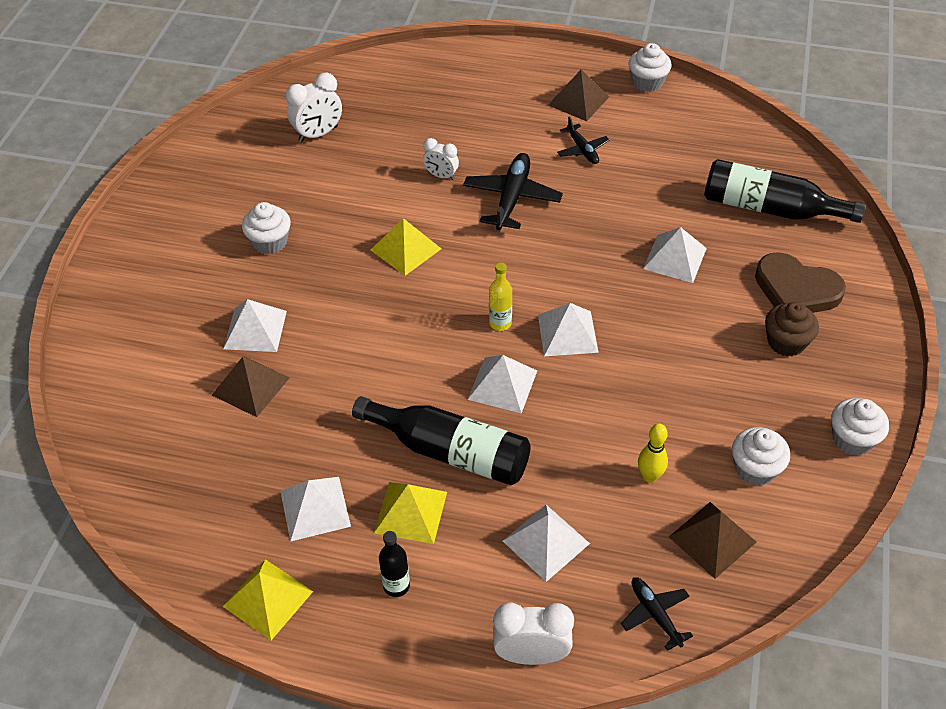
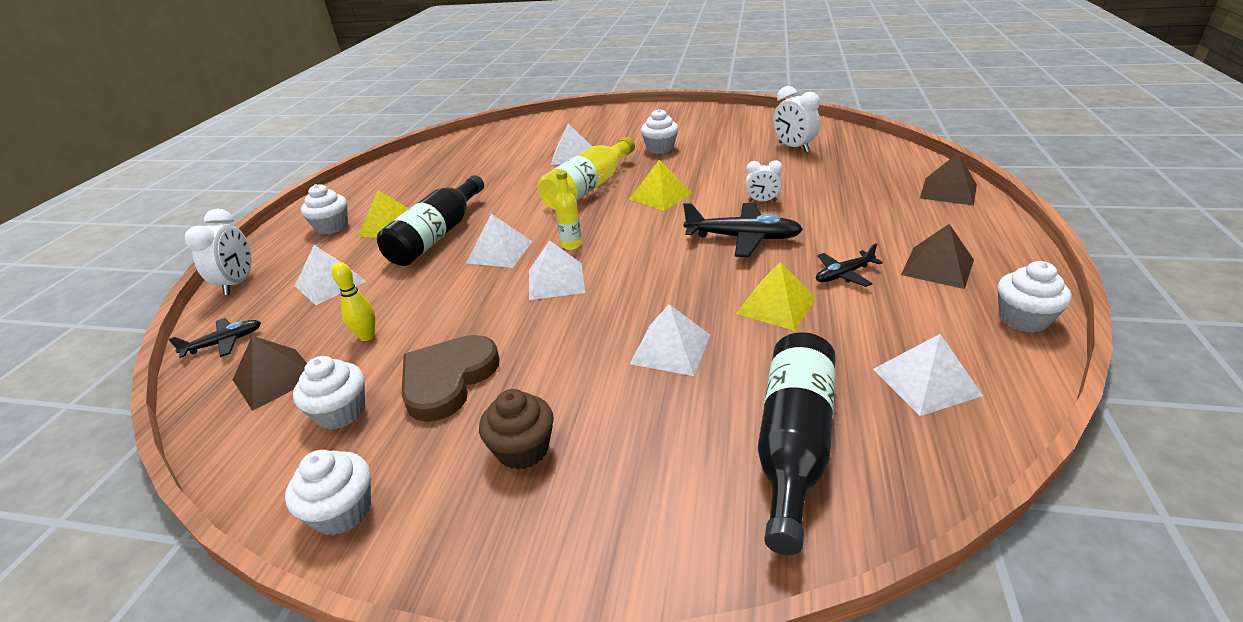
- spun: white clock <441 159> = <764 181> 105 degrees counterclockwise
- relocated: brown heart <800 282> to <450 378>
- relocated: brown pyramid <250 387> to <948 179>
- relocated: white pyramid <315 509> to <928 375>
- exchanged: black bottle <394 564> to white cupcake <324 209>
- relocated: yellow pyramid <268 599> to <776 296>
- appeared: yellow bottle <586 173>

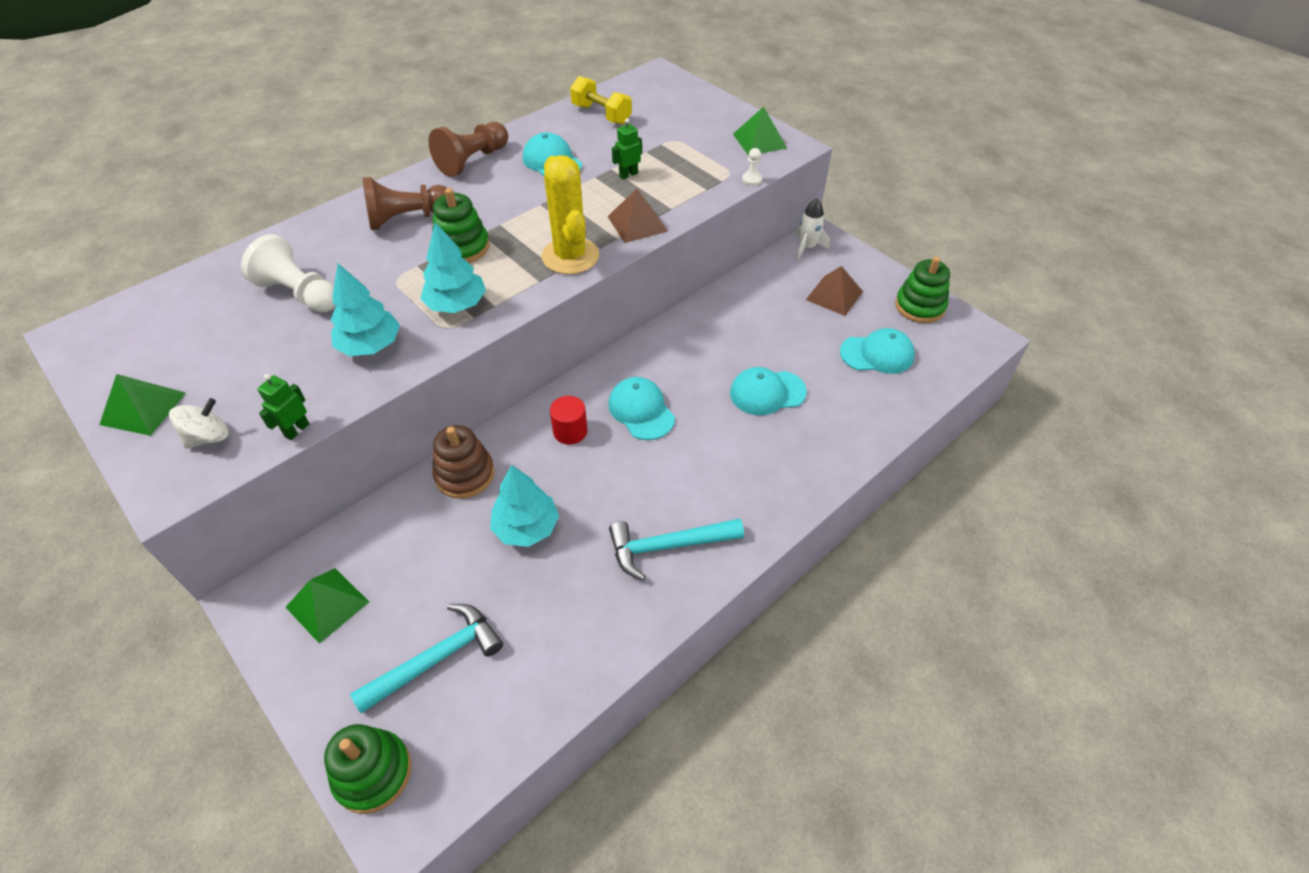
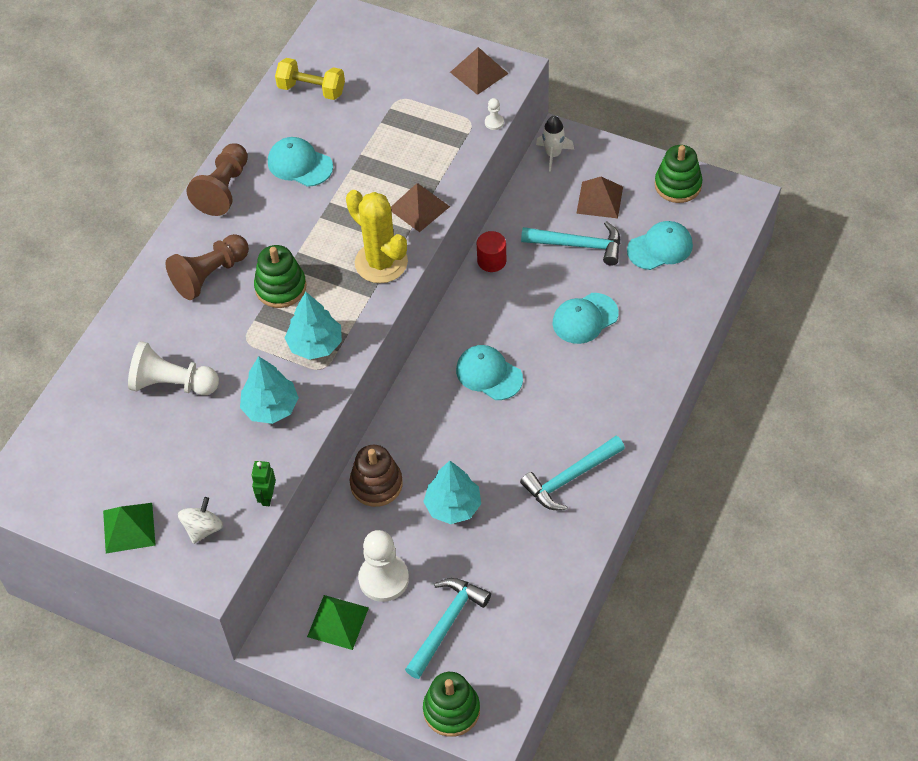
- colour: green pyramid <760 131> to brown pyramid <479 71>
- missing: green robot <627 148>
- relocated: red cylinder <568 420> to <491 251>
- appeared: turquoise hammer <570 243>
- appeared: white pawn <383 566>

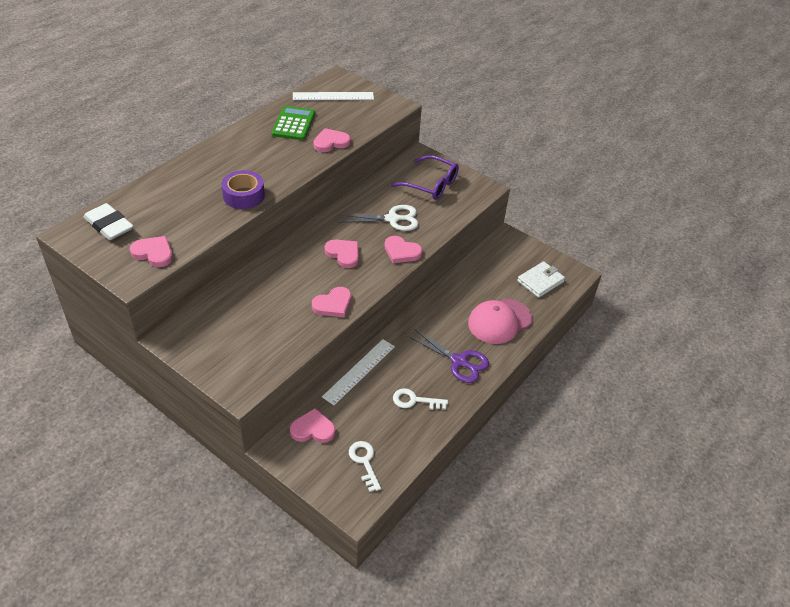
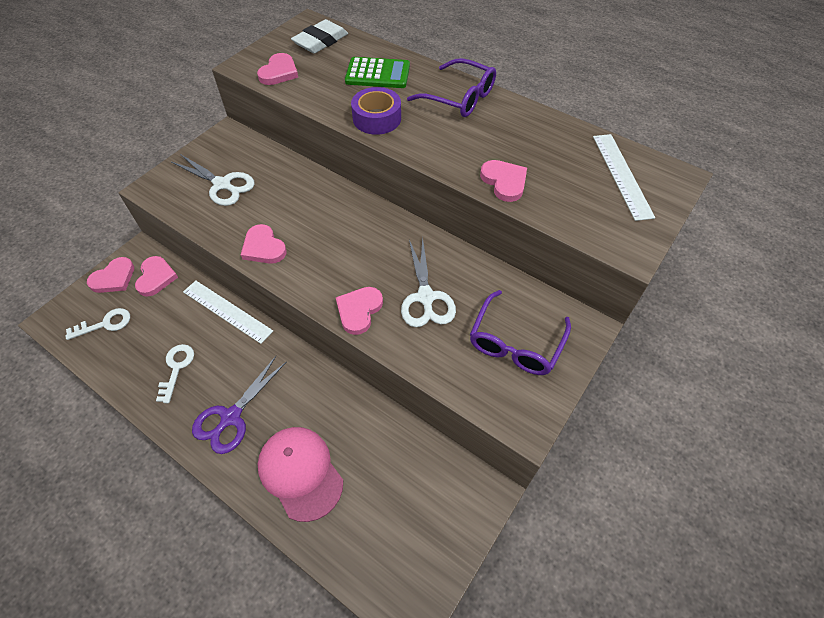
- relocated: green calculator <293 123> to <377 72>
- relocated: pink heart <342 253> to <110 275>
- missing: white wallet <541 279>
- appeared: purple glasses <451 87>
- appeared: white scissors <213 180>

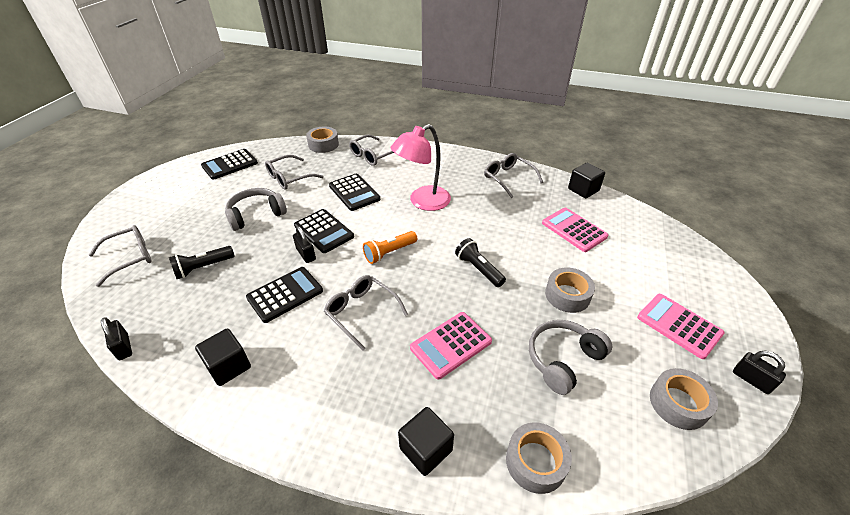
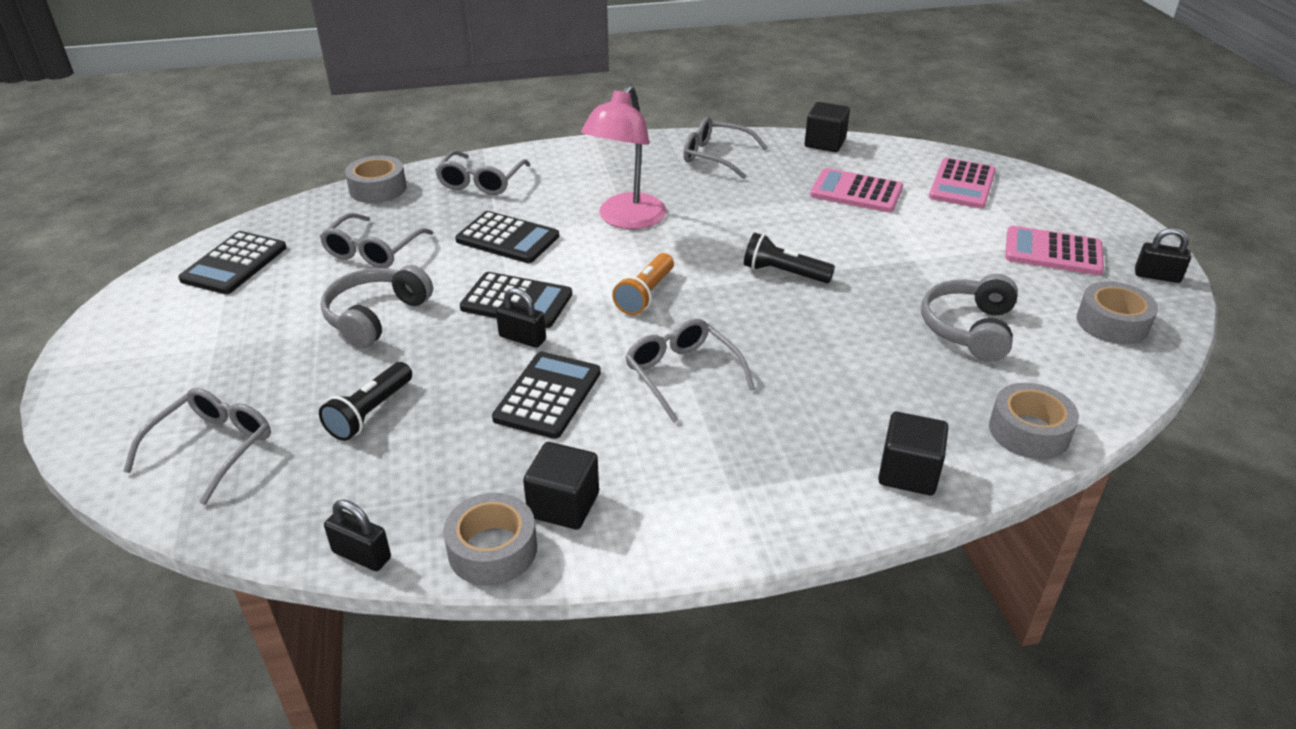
- relocated: grey tape <570 290> to <490 539>
- spun: grey glasses <366 312> = <690 371> 45 degrees clockwise
- relocated: pink calculator <451 346> to <962 183>

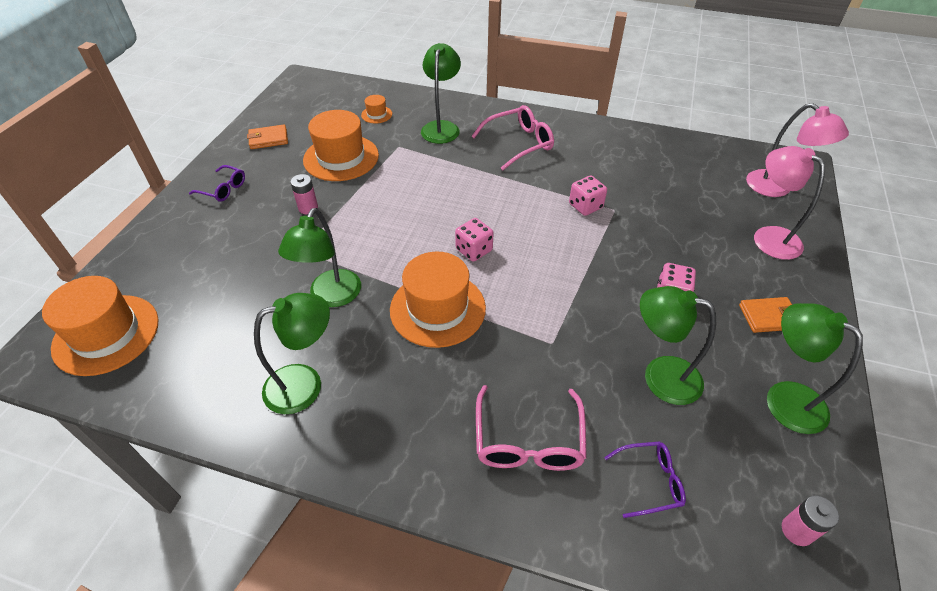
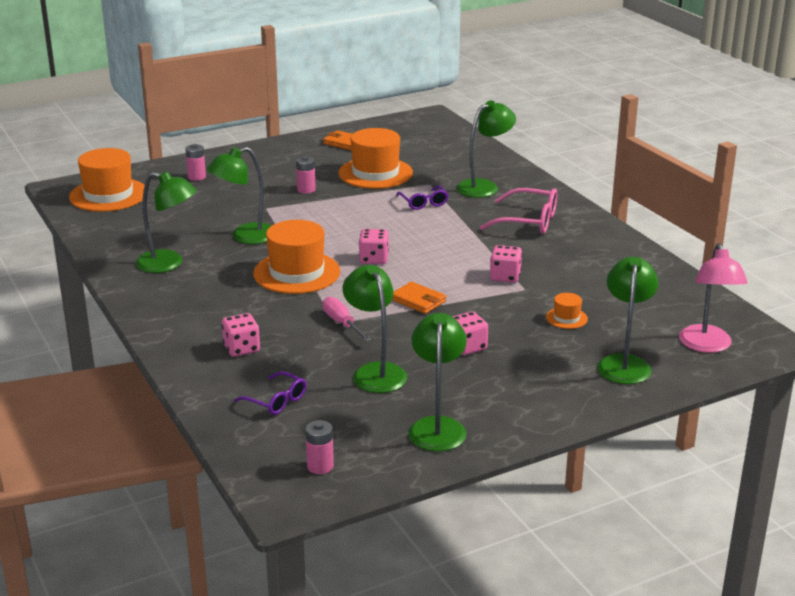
- relocated: orange hat <376 109> to <567 311>
- colour: pink lamp <789 203> to green lamp <627 320>
- relocated: purple glasses <217 183> to <422 198>
- relocated: orange wallet <765 315> to <419 297>
- exchanged: pink glasses <531 428> to pink dice <241 335>
- appeared: pink battery <195 162>
- appeared: pink screwdriver <347 319>

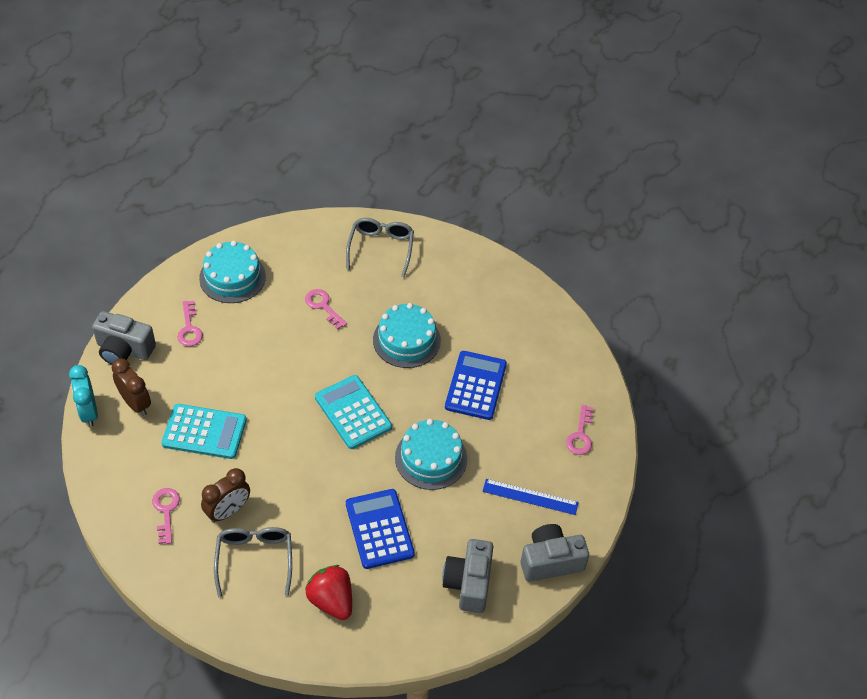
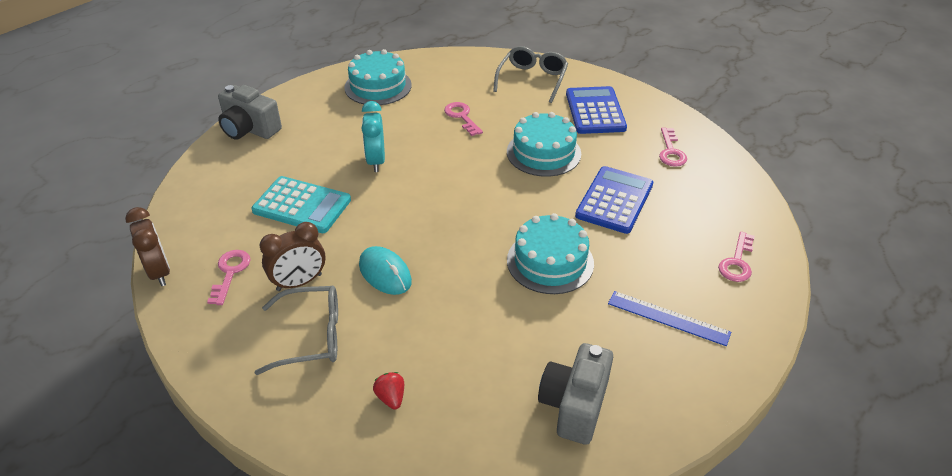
- relocated: pink key <190 323> to <673 147>
- relocated: brown clock <131 387> to <147 246>
- relocated: turquoise clock <83 396> to <373 136>
- missing: turquoise calculator <353 412>
- relocated: blue calculator <380 529> to <596 110>
- missing: grey camera <555 553>
- spun: grey glasses <253 562> = <296 330> 75 degrees clockwise
- size: red strawberry <328 592> = <388 391> x0.51
- appeared: turquoise mouse <385 270>

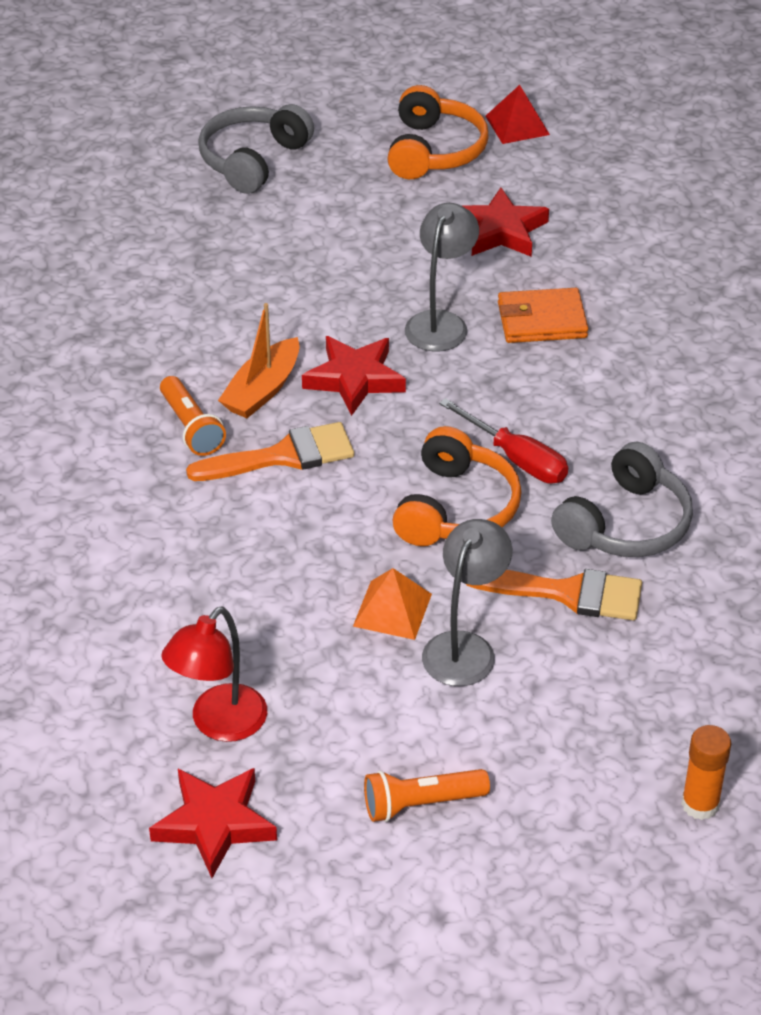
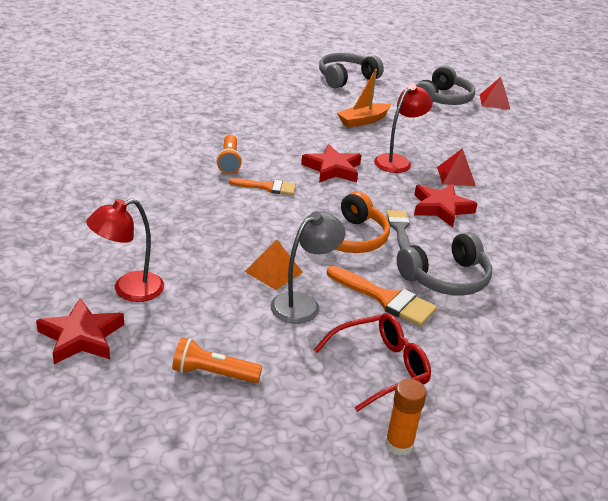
- colour: orange headphones <438 132> to grey headphones <445 85>
- relocated: red star <505 222> to <446 205>
- colour: grey lamp <442 277> to red lamp <403 128>
- exchanged: orange wallet <543 315> to red pyramid <456 167>
- relocated: orange boat <259 360> to <364 98>
- exchanged: red screwdriver <503 440> to grey brush <398 229>
- size: orange brush <270 451> = <262 186> x0.66
- appeared: red glasses <372 362>

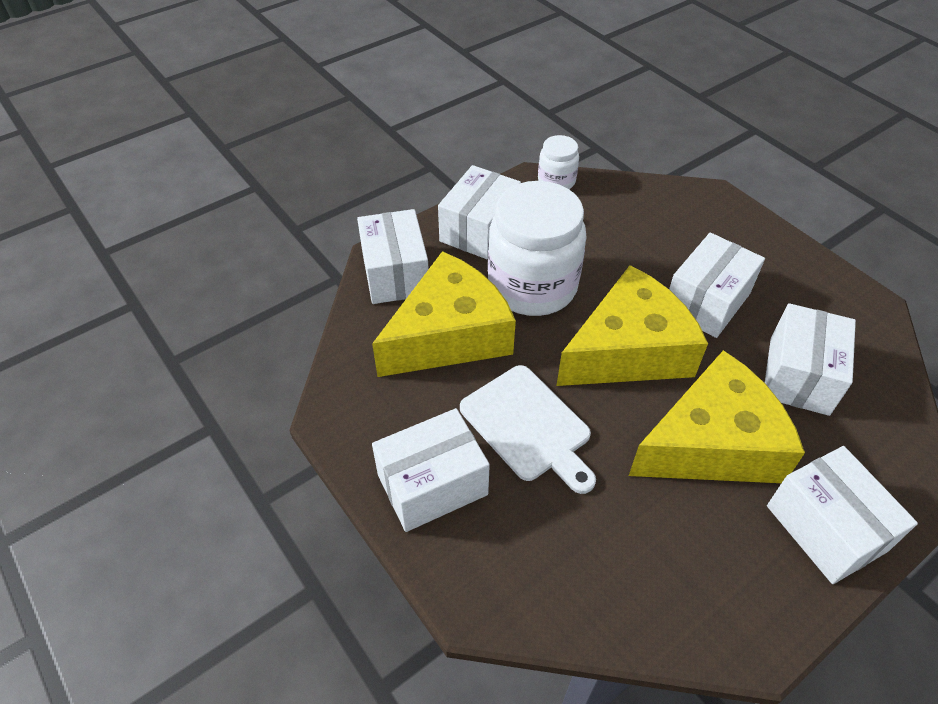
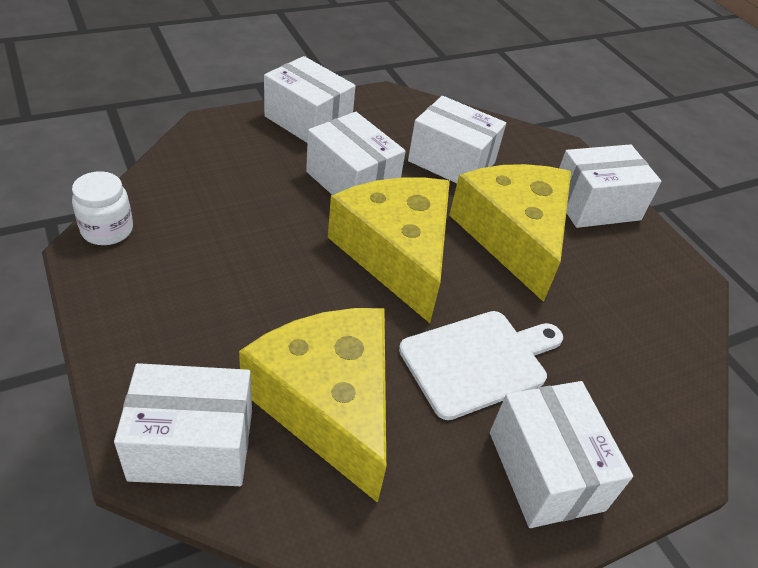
- relocated: white box <479 212> to <310 99>
- missing: white jar <537 248>

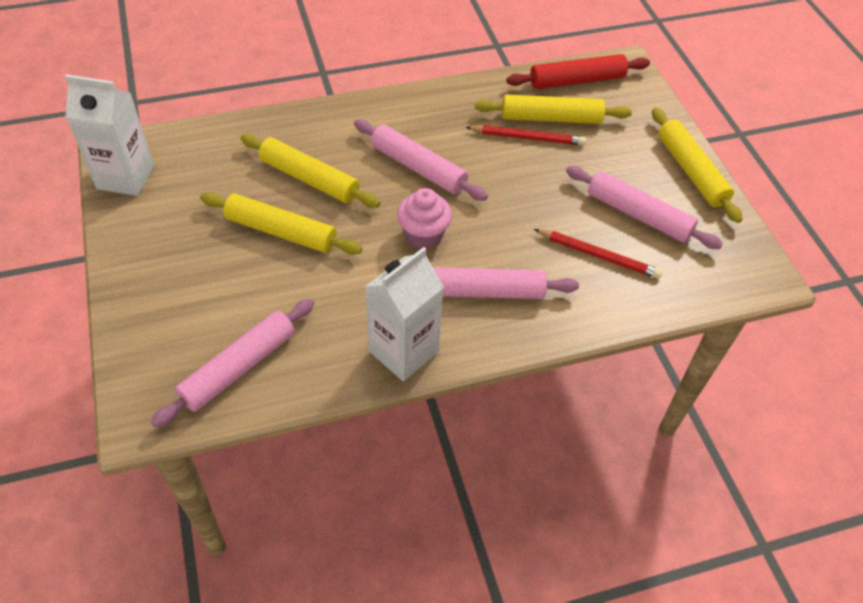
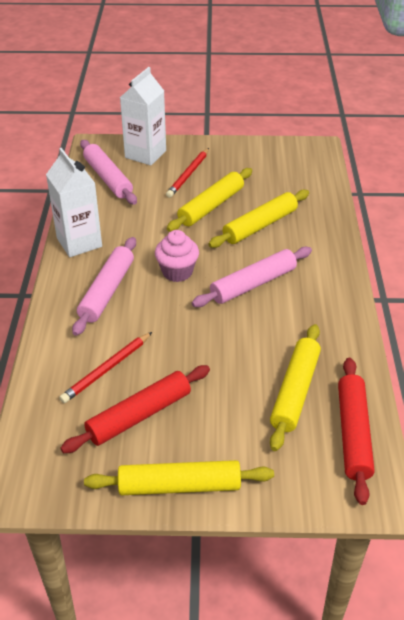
- relocated: white carton <109 135> to <143 116>
- relocated: red pencil <526 135> to <187 173>
- colour: pink rolling pin <644 207> to red rolling pin <135 409>

